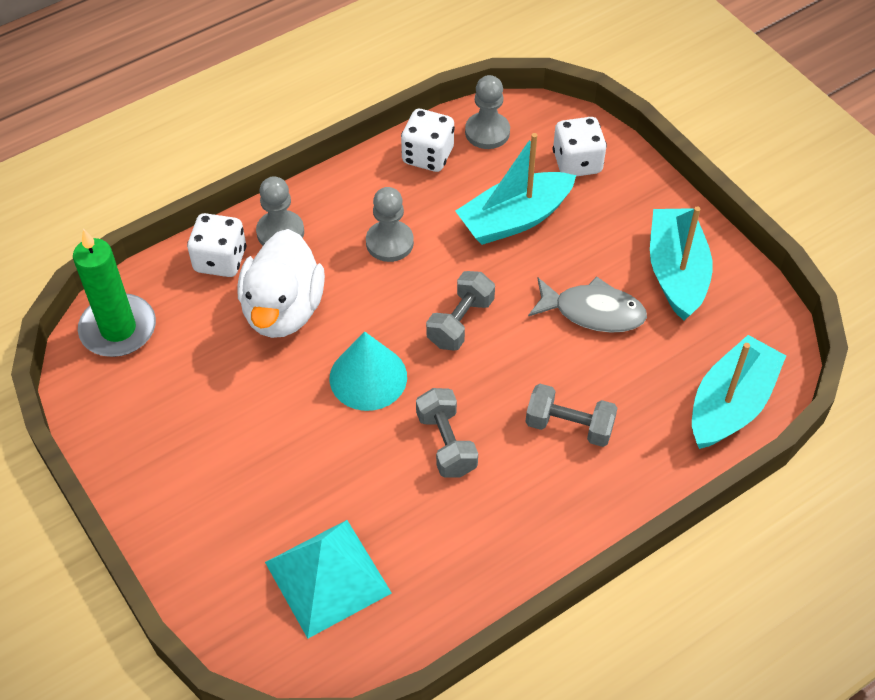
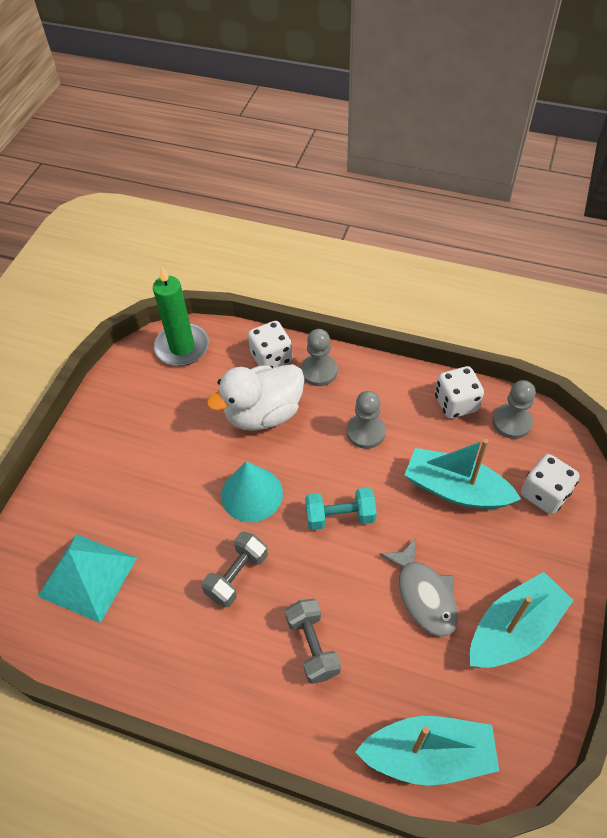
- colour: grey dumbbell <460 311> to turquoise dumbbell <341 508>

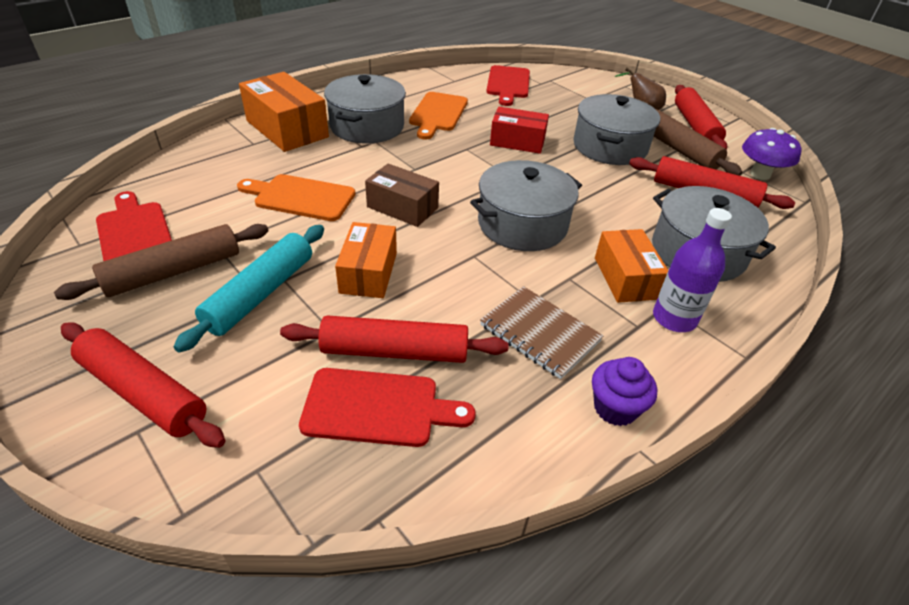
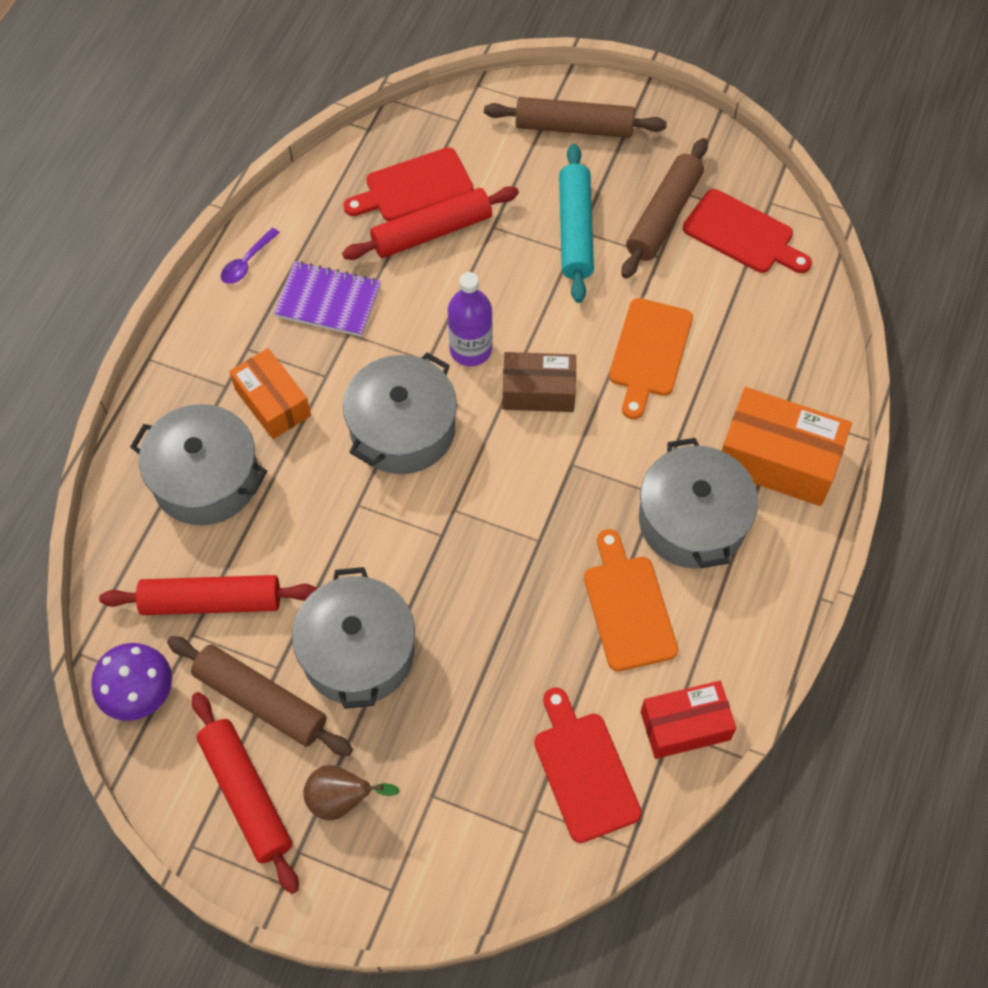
- relocated: red box <519 130> to <688 720>
- spun: orange cutting board <296 197> = <651 358> 120 degrees clockwise
- relocated: purple bottle <692 270> to <470 319>
- missing: orange box <366 260>
- colour: brown notebook <542 332> to purple notebook <327 299>
- colour: red rolling pin <143 385> to brown rolling pin <575 117>
- exchanged: purple cupcake <624 391> to purple spoon <250 256>

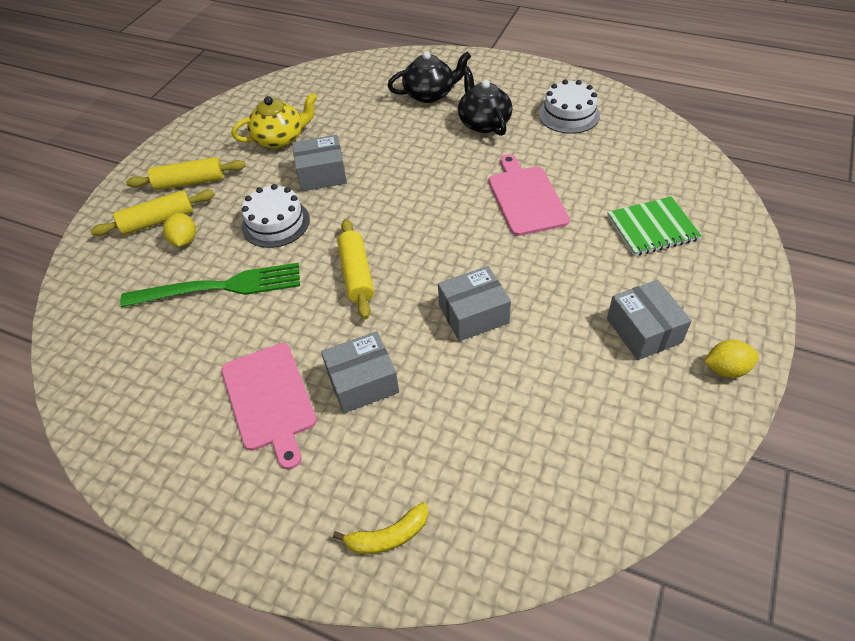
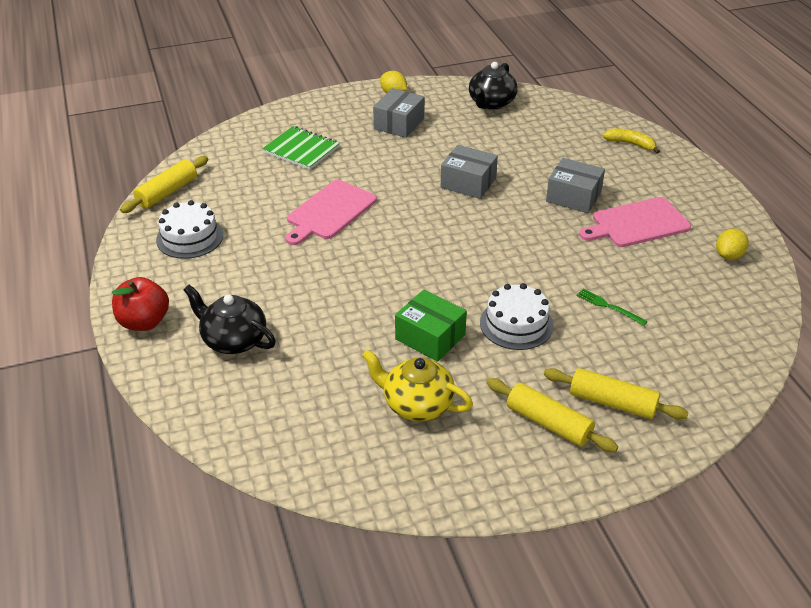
- relocated: black teapot <485 101> to <493 85>
- colour: grey box <319 163> to green box <431 325>
- relocated: yellow lemon <179 230> to <732 244>
- relocated: yellow rolling pin <355 269> to <164 184>
- size: green fork <210 285> = <612 307> x0.44
- spun: pink cutting board <269 406> = <635 222> 135 degrees counterclockwise
- appeared: red apple <140 304>

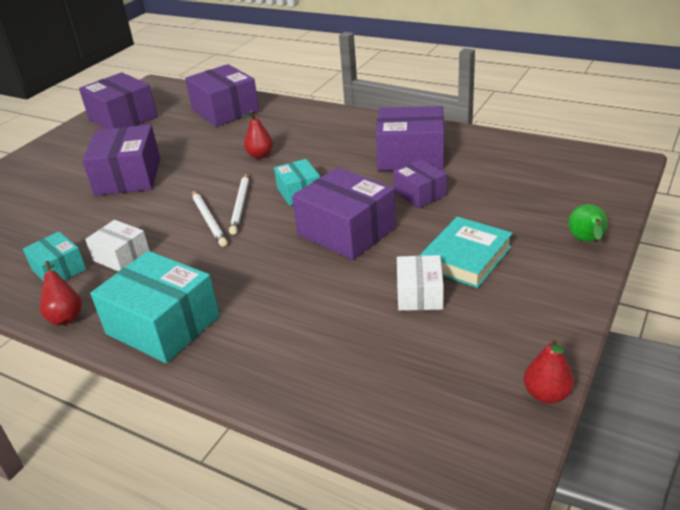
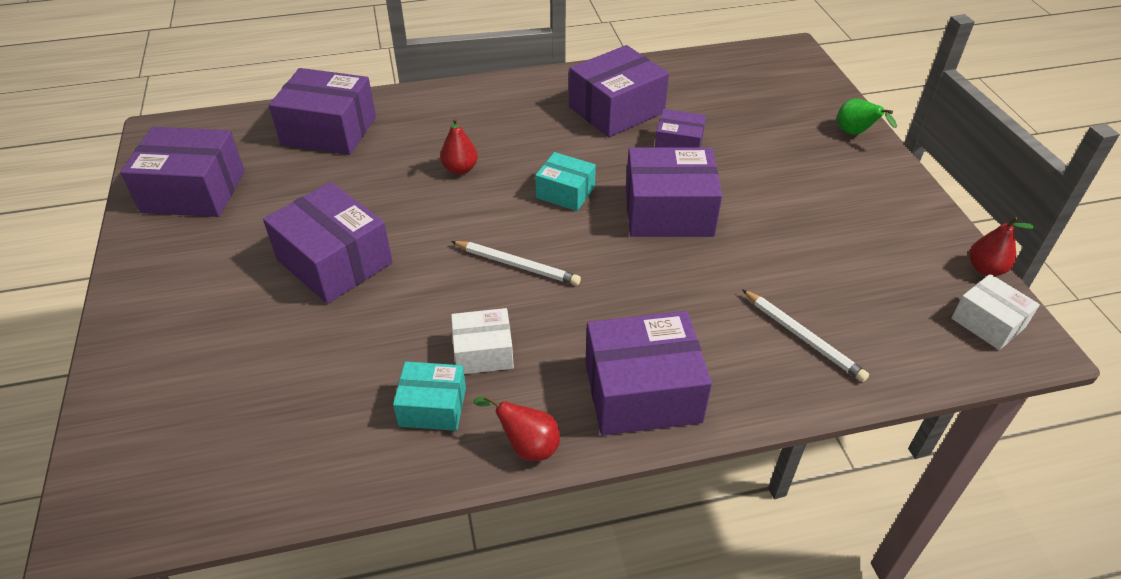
- relocated: white pencil <239 204> to <805 335>
- missing: turquoise book <467 252>
- colour: turquoise box <155 307> to purple box <648 373>
- relocated: white box <420 283> to <995 312>

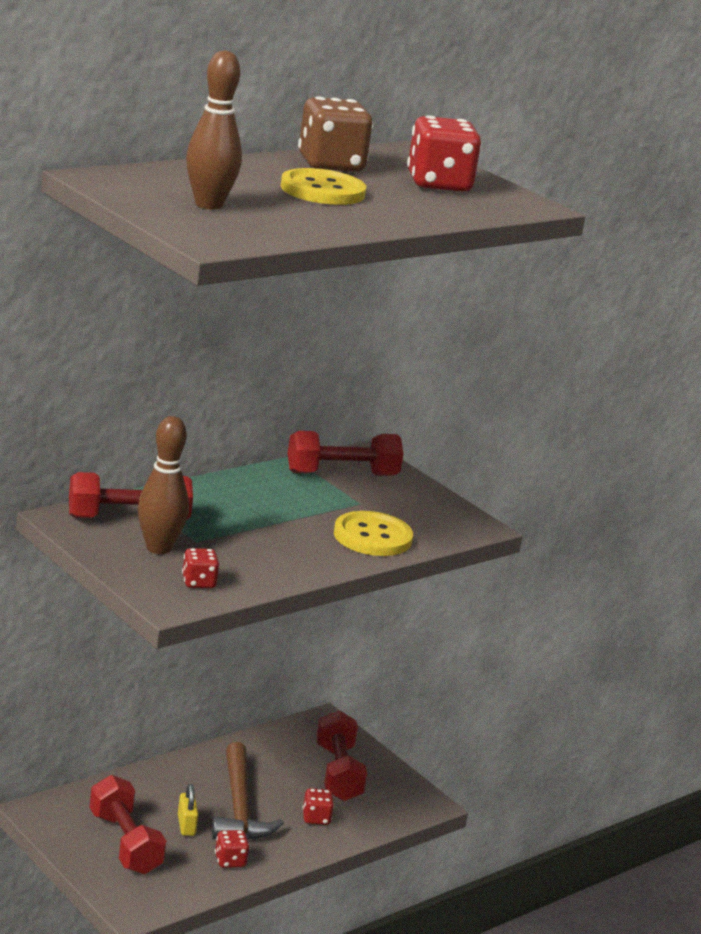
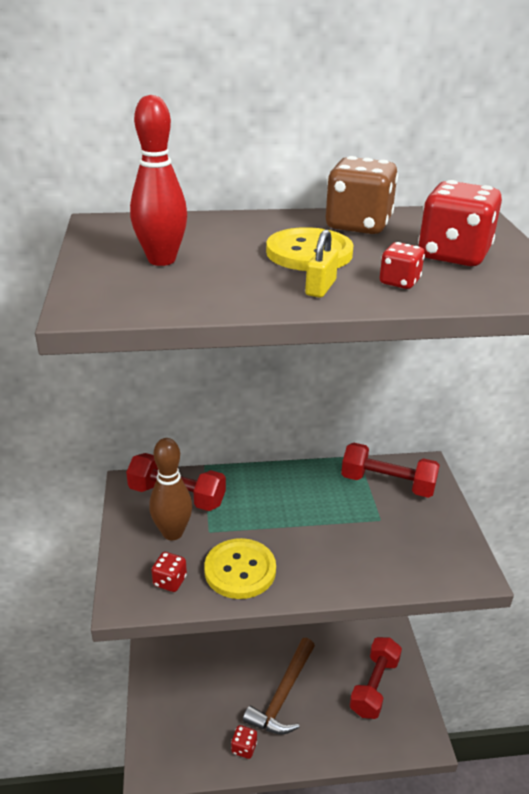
- colour: brown bowling pin <214 130> to red bowling pin <158 180>
- relocated: yellow button <373 533> to <240 568>
- missing: red dumbbell <127 824>
- relocated: yellow padlock <188 810> to <321 263>
- relocated: red dice <318 806> to <402 265>

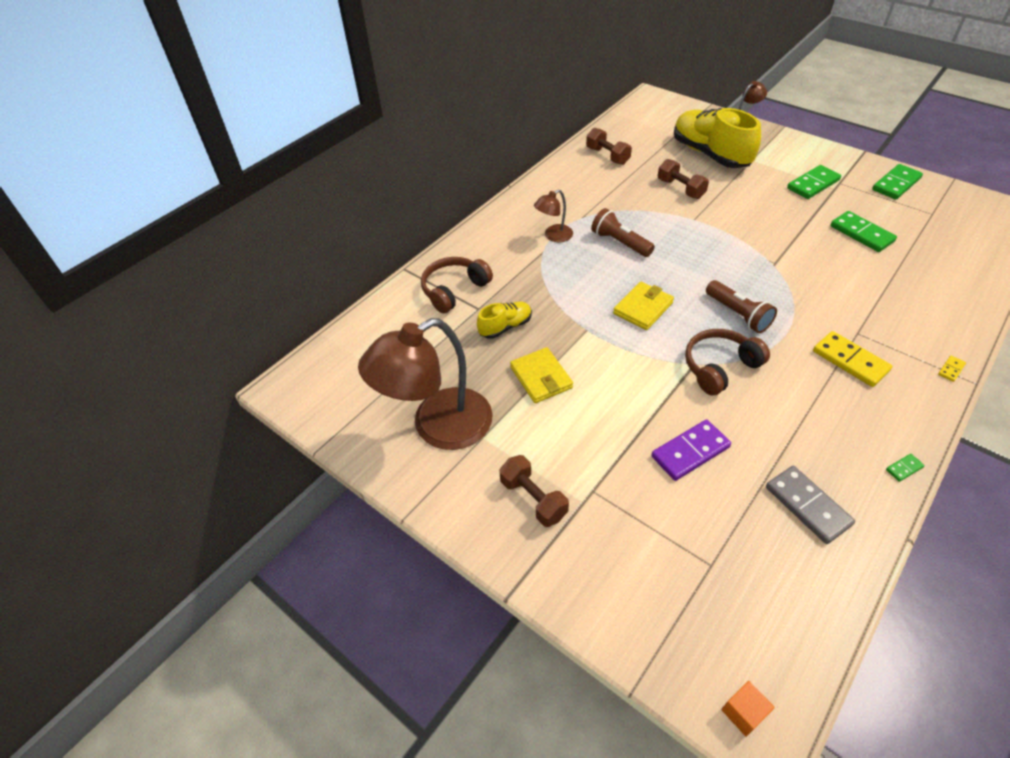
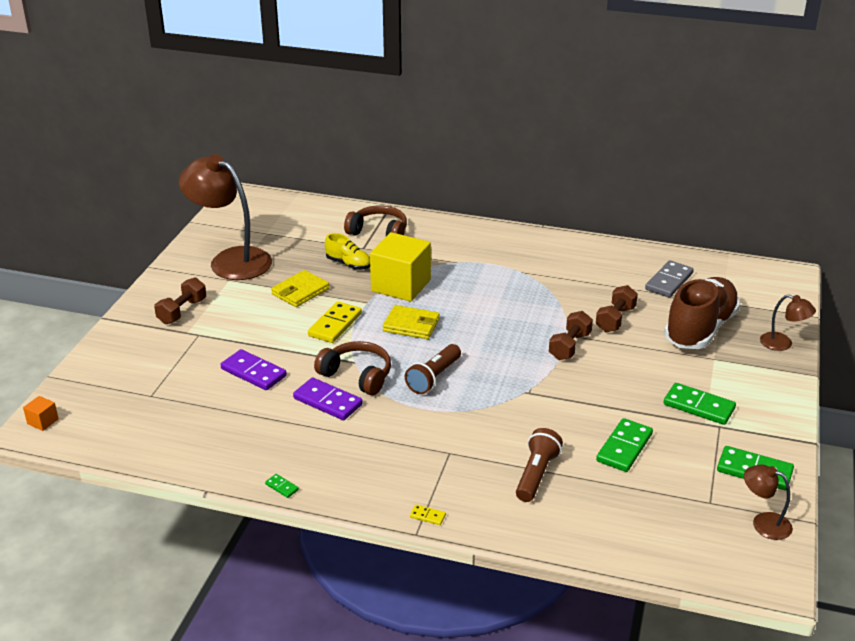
- colour: yellow shoe <717 138> to brown shoe <702 313>
- relocated: brown dumbbell <609 146> to <571 335>
- relocated: brown lamp <553 216> to <768 502>
- relocated: brown flashlight <623 232> to <539 465>
- relocated: yellow domino <852 359> to <335 322>
- relocated: grey domino <810 505> to <669 279>
- appeared: yellow cube <400 267>
- appeared: purple domino <328 398>

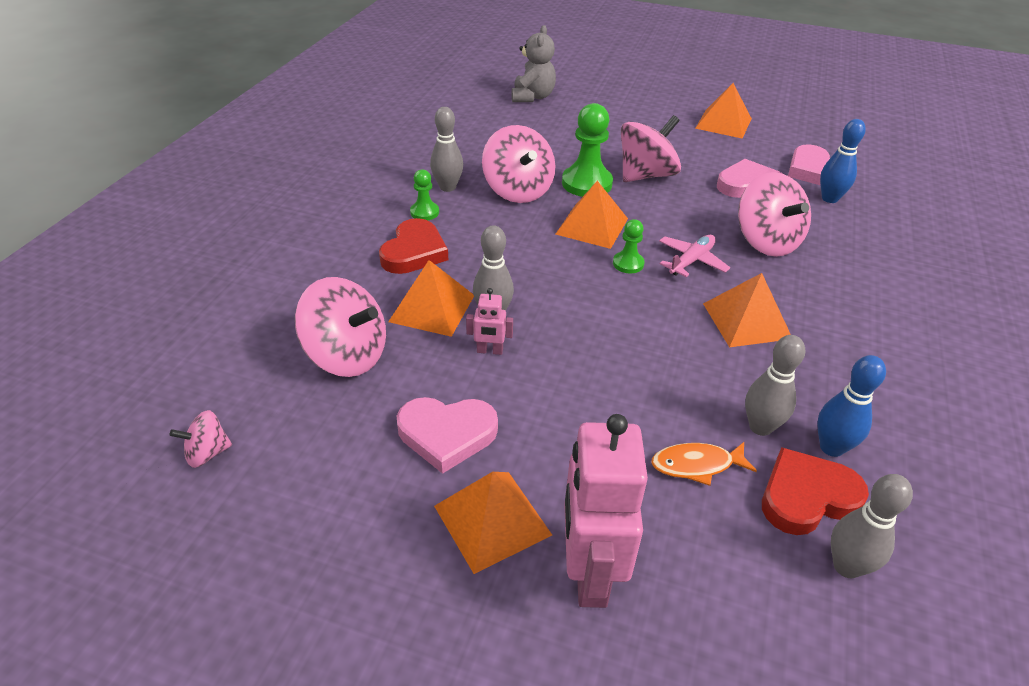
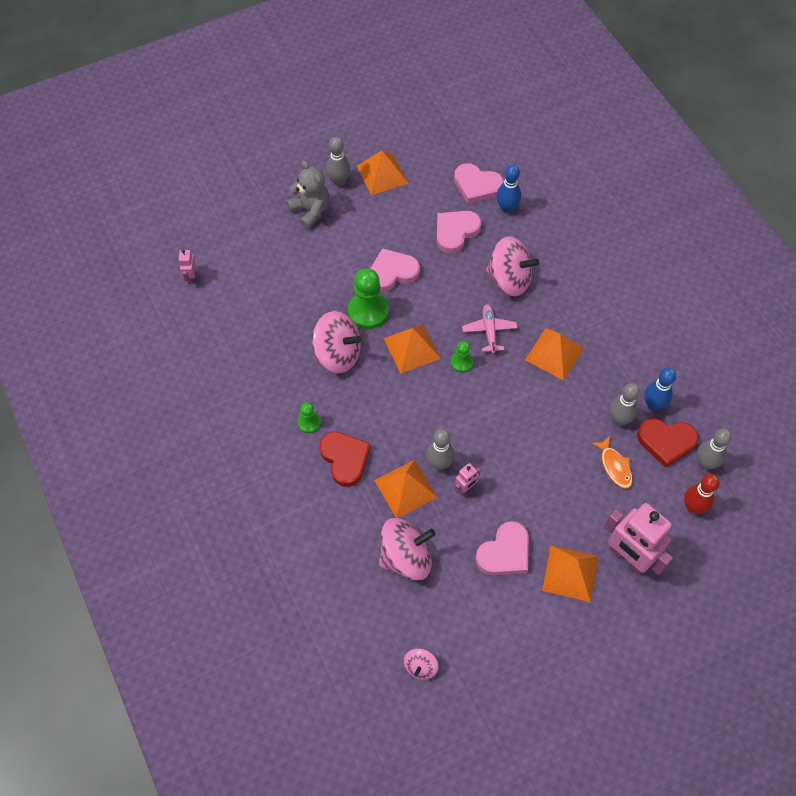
- relocated: grey teddy bear <533 63> to <308 194>
- relocated: grey bowling pin <446 149> to <338 161>
- exchanged: pink spinning top <651 148> to pink heart <395 270>
- spun: orange fish <704 464> = <612 462> 60 degrees counterclockwise
- spun: red heart <815 491> = <667 442> 105 degrees counterclockwise
- appeared: pink robot <187 266>
- appeared: red bowling pin <702 494>

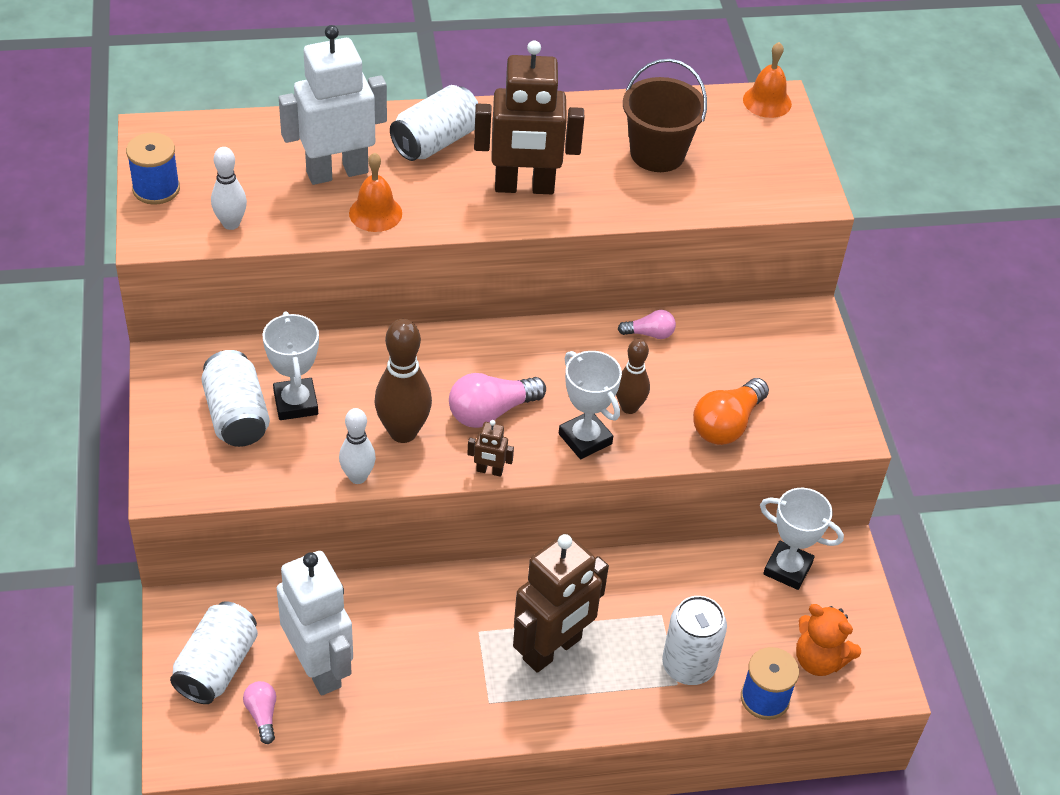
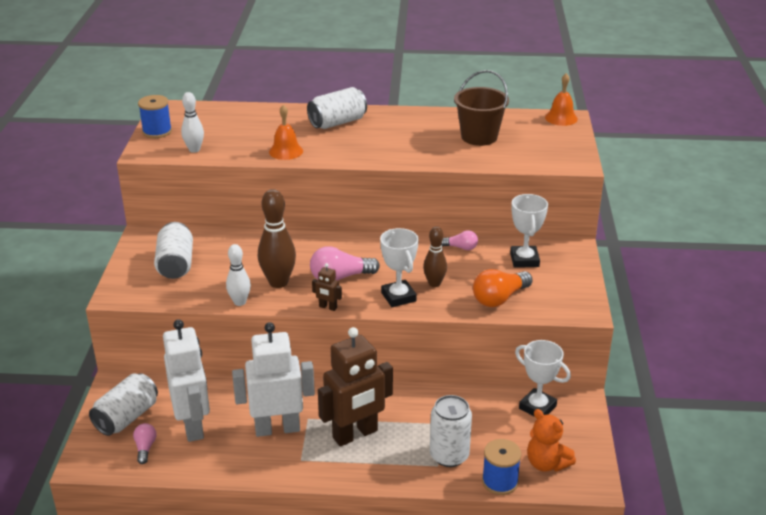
- relocated: white robot <333 105> to <273 379>
- missing: brown robot <529 117>
- relocated: white trophy <291 365> to <529 231>

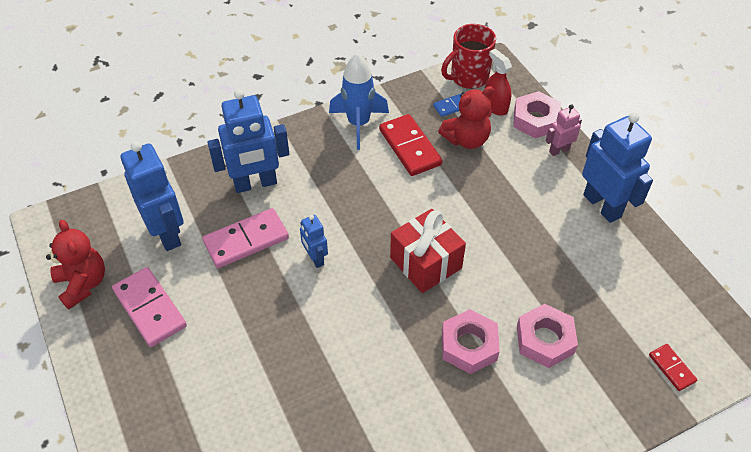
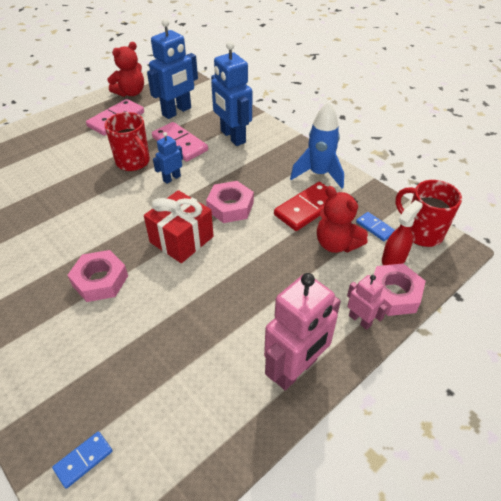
- colour: blue robot <617 167> to pink robot <302 331>
- relocated: pink nut <547 336> to <230 202>
- colour: red domino <673 367> to blue domino <82 460>
- appeared: red mug <127 141>

